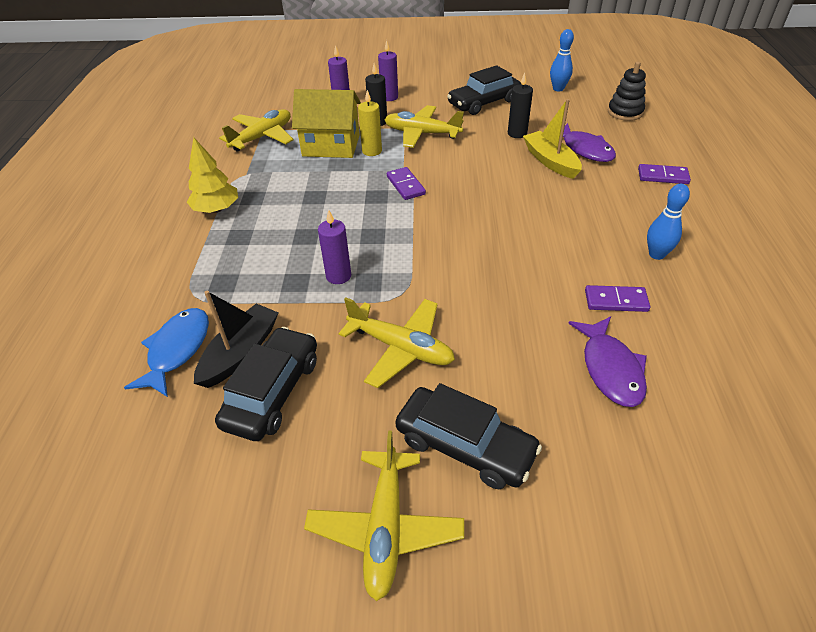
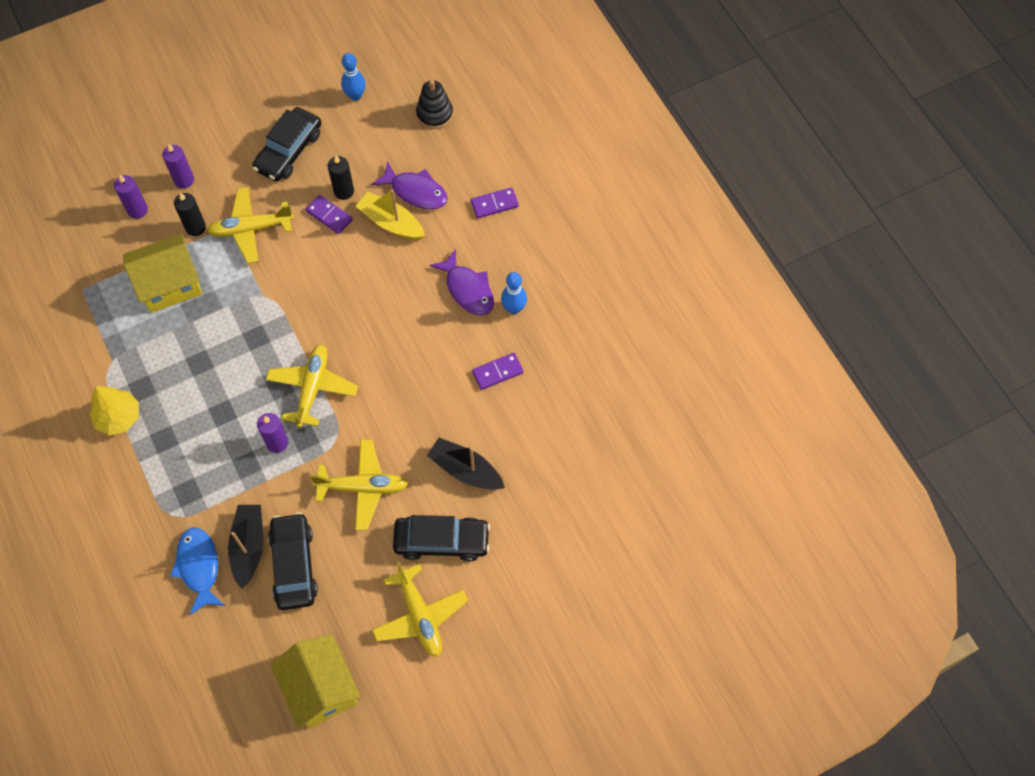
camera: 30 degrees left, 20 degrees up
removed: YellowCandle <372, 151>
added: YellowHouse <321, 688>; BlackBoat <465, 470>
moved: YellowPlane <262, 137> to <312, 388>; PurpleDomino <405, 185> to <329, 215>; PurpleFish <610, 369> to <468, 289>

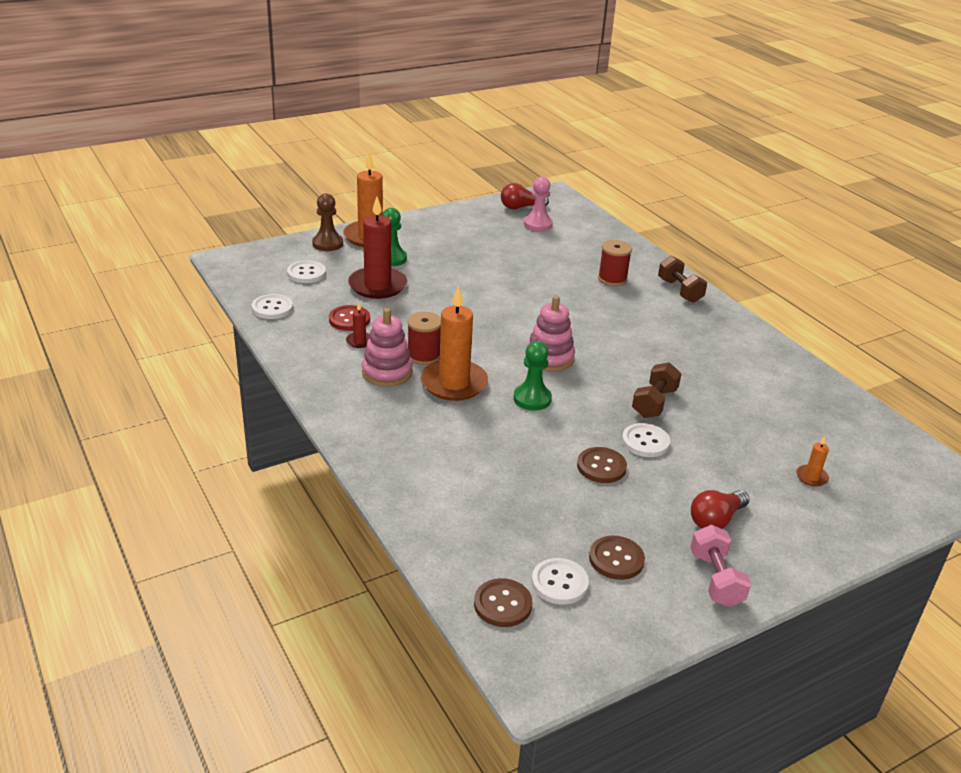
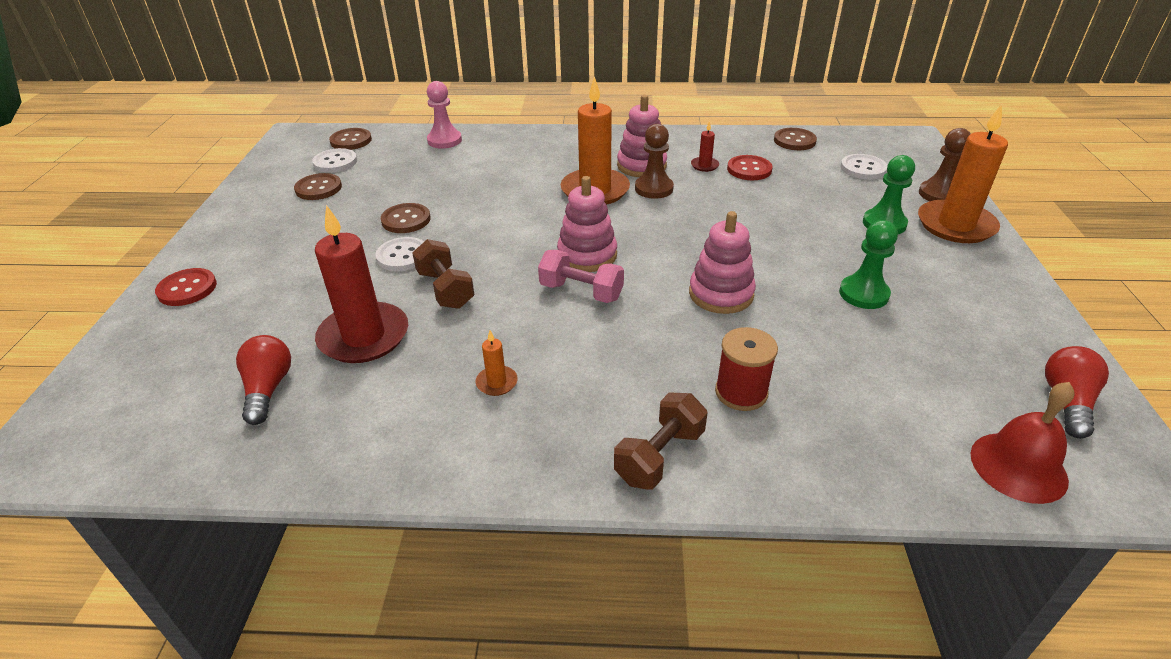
camera: 125 degrees right, 5 degrees up
added: RedButton <187, 289>; PinkStackingToy <721, 294>; RedBell <1018, 466>
moved: RedCandle <377, 285> to <364, 336>; GreenPawn <532, 399> to <863, 294>; PinkPawn <538, 224> to <444, 140>; PinkDumbbell <716, 579> to <581, 292>; RedLightBulb <716, 520> to <268, 389>; OrangeCandle <811, 477> to <497, 382>
replaced: RedSpool <424, 356> to BrownPawn <654, 188>
recoloured: WhiteButton <272, 308> to BrownButton <794, 141>
turned: BrownDumbbell <680, 291> = <659, 456> 60 degrees counterclockwise

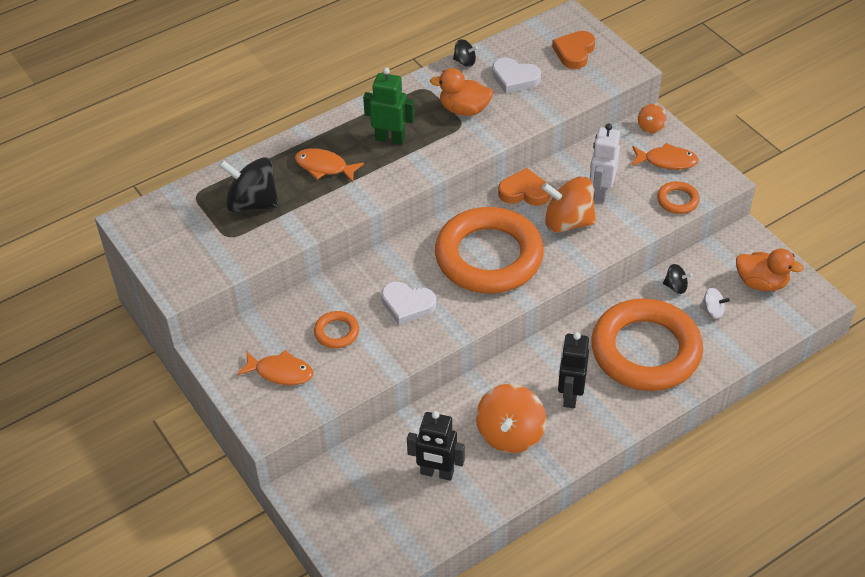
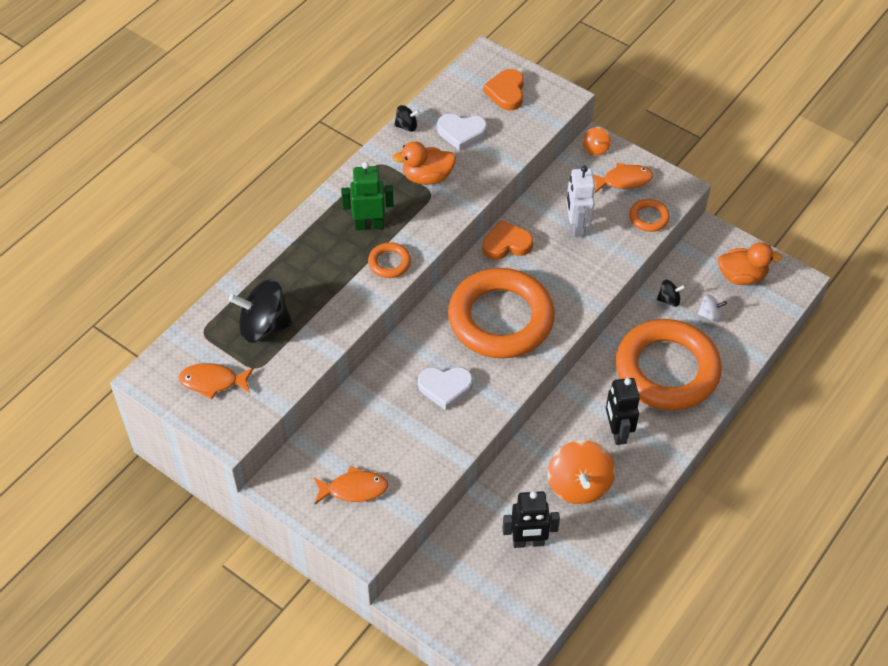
camera: 20 degrees left, 5 degrees up
removed: OrangeSpinningTop <567, 222>
moved: OrangeFish <324, 167> to <213, 382>; OrangeRing <336, 332> to <389, 263>

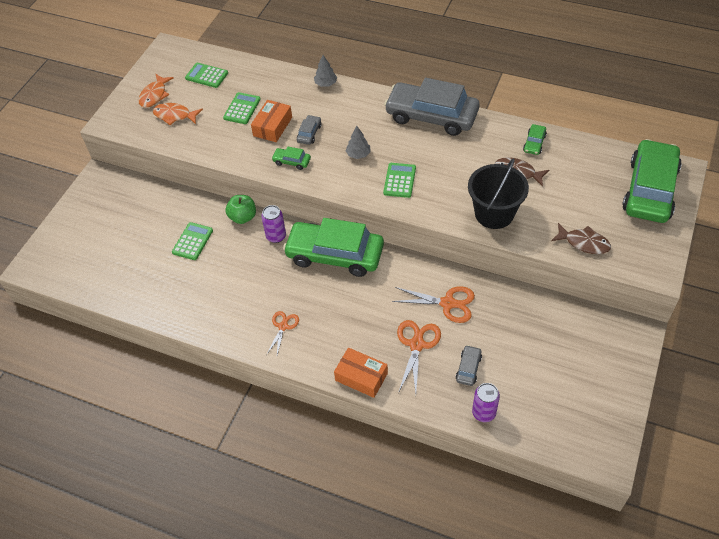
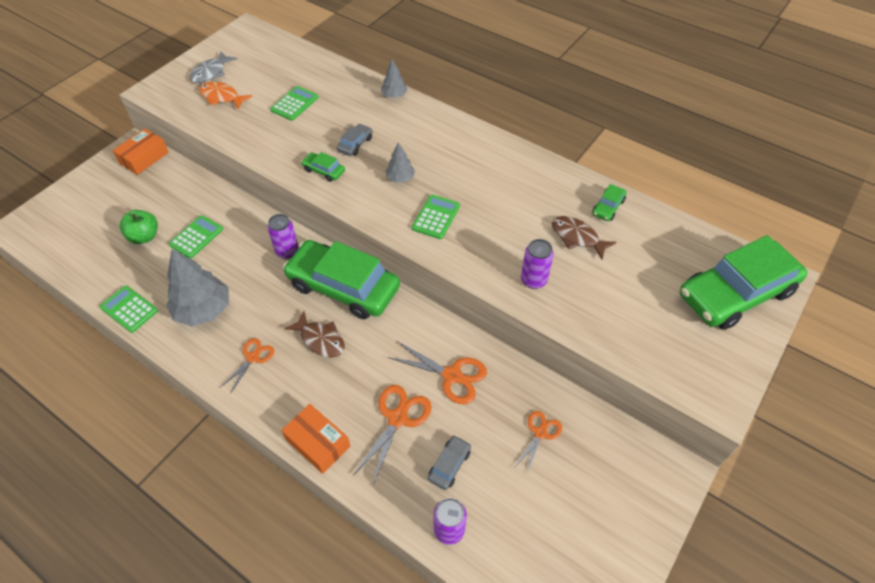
camera: 10 degrees right, 0 degrees up
removed: GreyCar <431, 116>
added: GreyTree <203, 310>; OrangeScissors <540, 433>
moved: GreenCalculator <206, 76> to <129, 309>; GreenApple <243, 217> to <144, 237>; OrangeBox <272, 126> to <144, 158>; BrownFish <583, 243> to <320, 340>
replaced: BlackBucket <494, 213> to PurpleCan <533, 280>
recoloured: OrangeFish <154, 95> to GreyFish <211, 72>
turned: GreenCar <650, 190> = <736, 293> 150 degrees counterclockwise

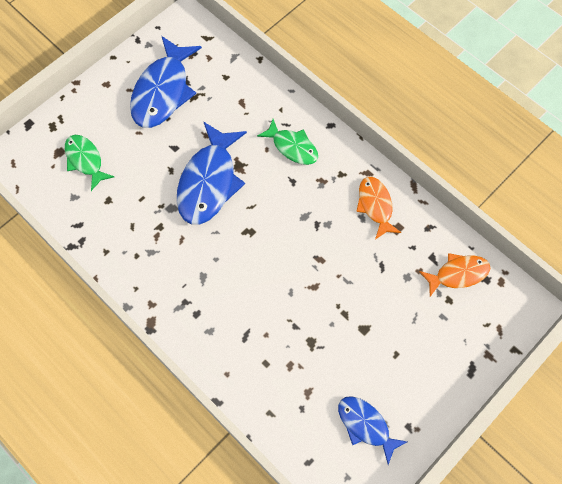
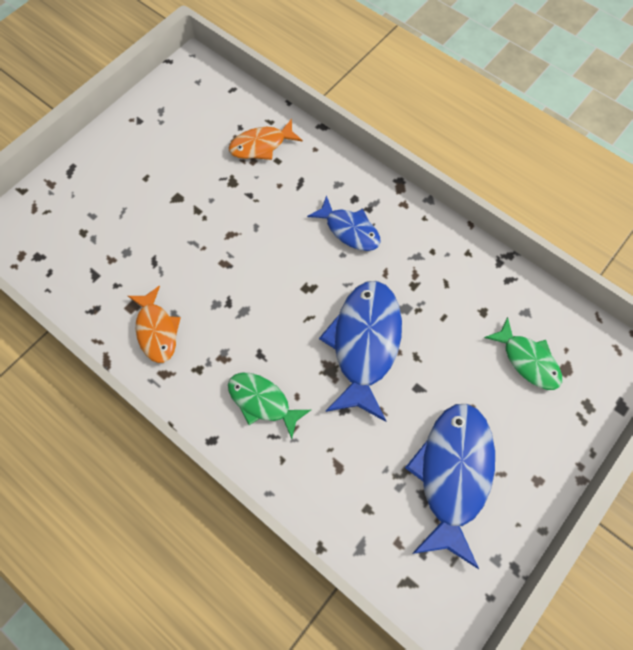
camera: 175 degrees right, 0 degrees up
moved: BlueFish <365, 425> to <349, 230>; OrangeFish <458, 274> to <261, 145>

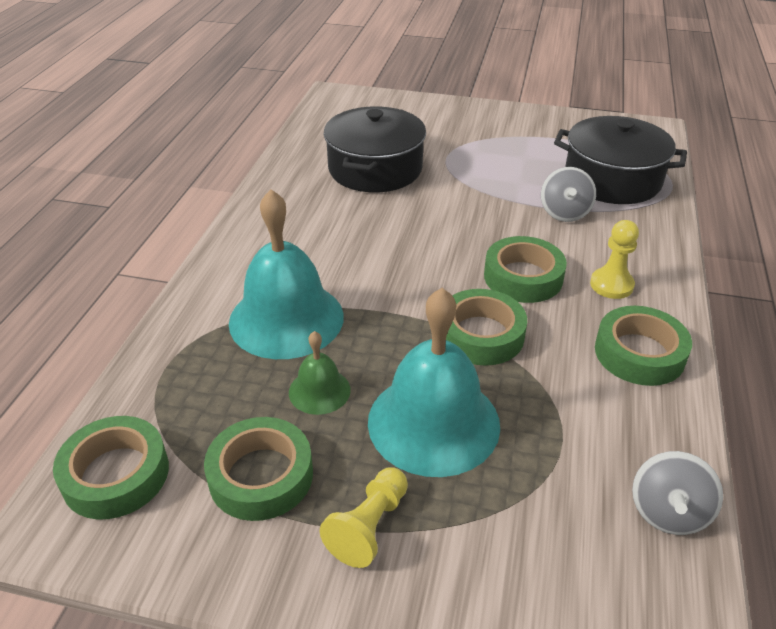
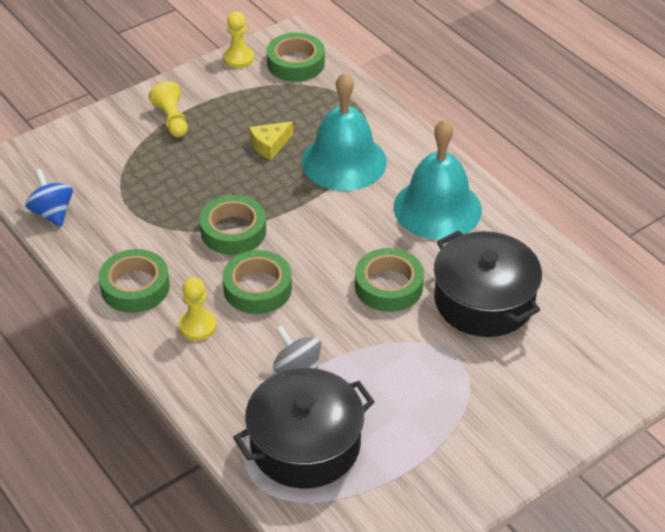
camera: 130 degrees right, 5 degrees up
added: YellowPawn <238, 58>
moved: GreenTape <261, 476> to <388, 286>; TurquoiseBell <433, 422> to <437, 208>
replaced: GreenBell <319, 391> to YellowCheese <270, 145>
recoloured: GreySpinningTop <668, 512> to BlueSpinningTop <52, 213>

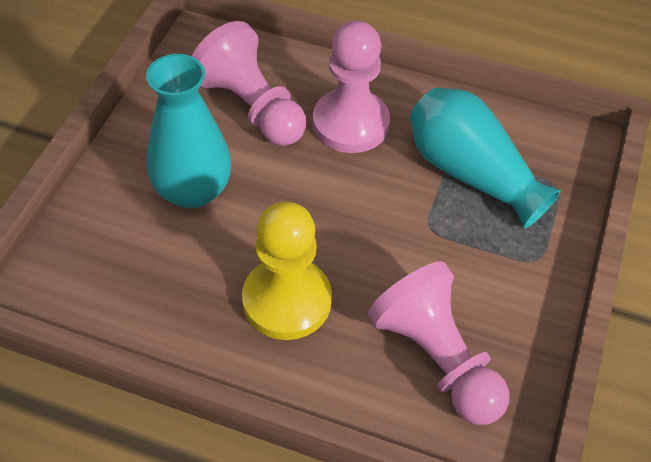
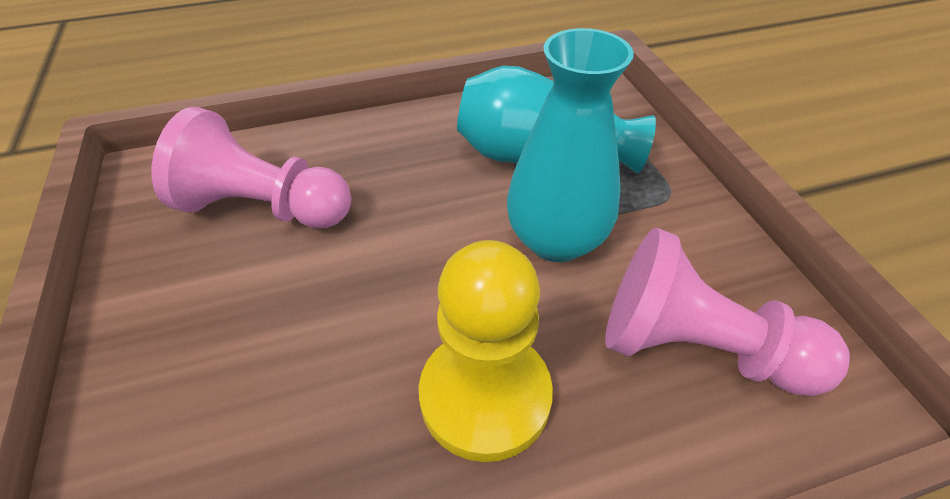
camera: 35 degrees left, 5 degrees down
removed: PinkPawn <350, 124>
moved: TurquoiseVase <193, 190> to <556, 240>

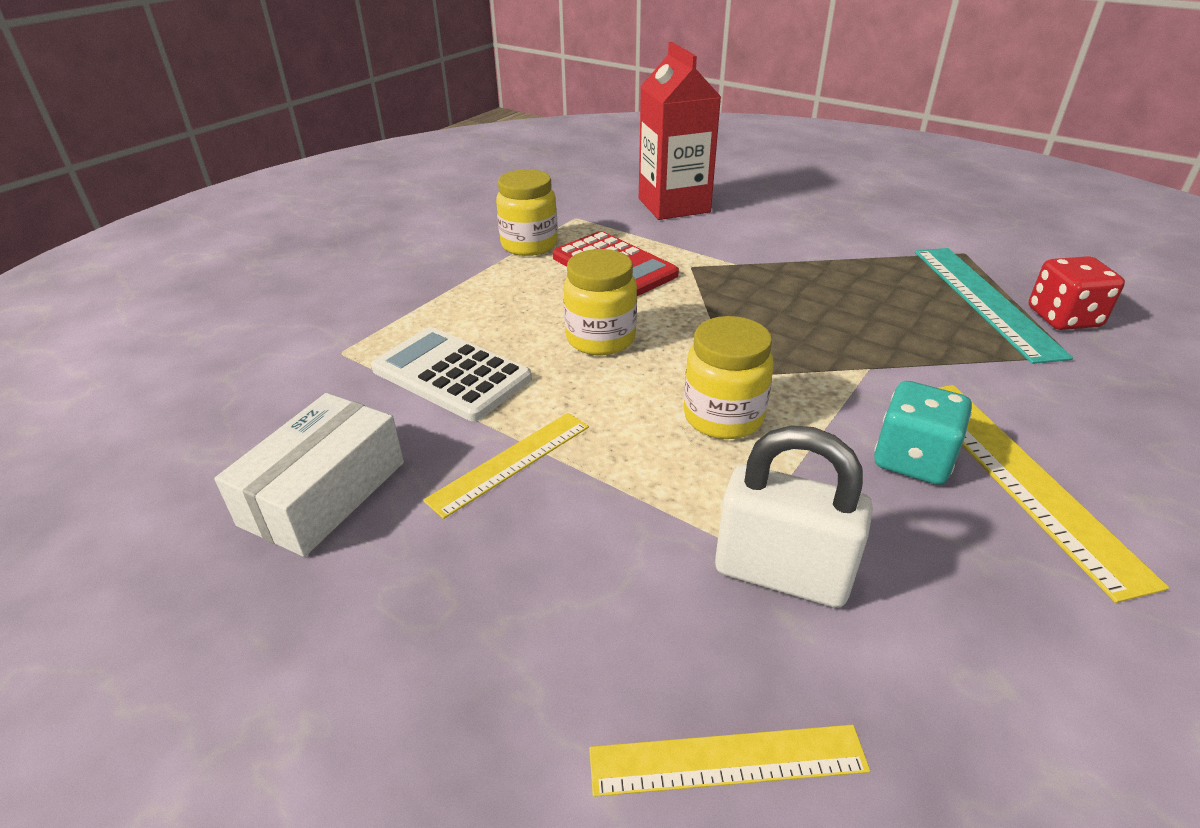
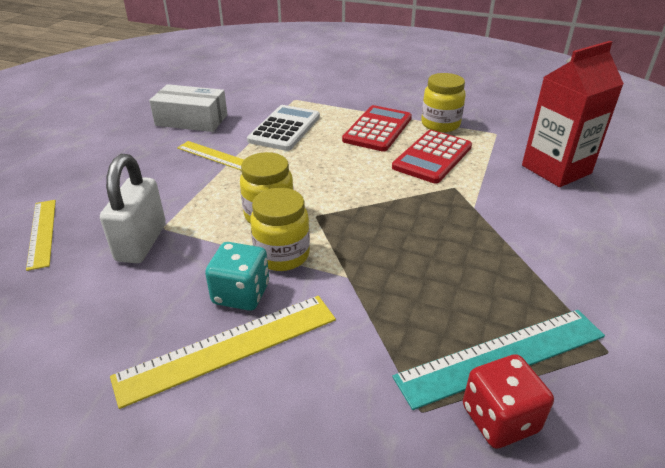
camera: 75 degrees right, 0 degrees up
added: RedCalculator <378, 129>
moved: YellowJar <600, 339> to <282, 255>

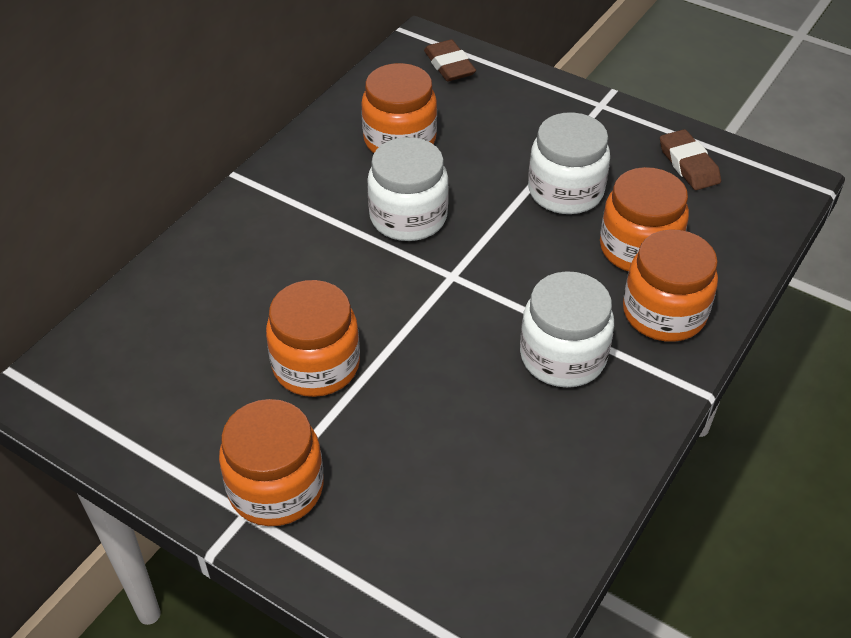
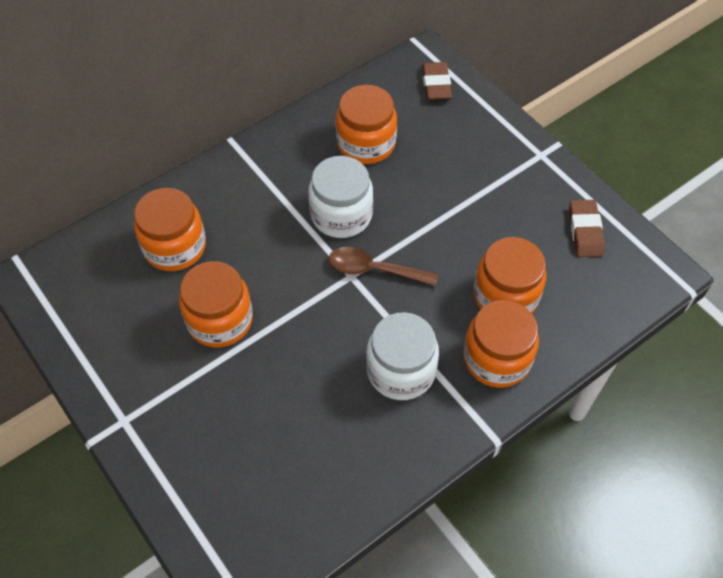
camera: 20 degrees right, 10 degrees up
removed: WhiteJar <565, 191>
added: BrownSpoon <374, 270>
moved: OrangeJar <276, 488> to <175, 247>

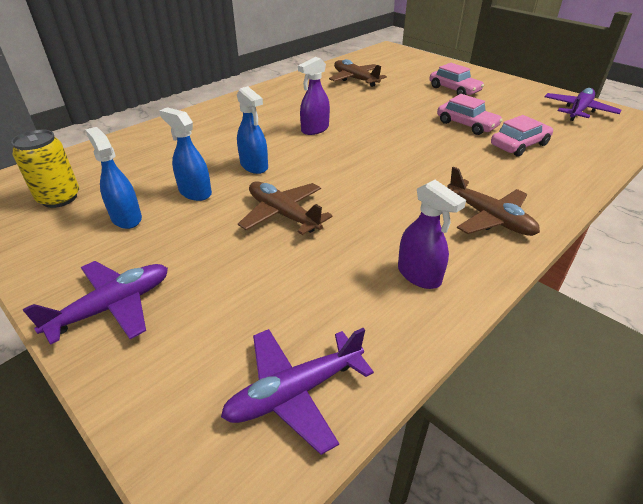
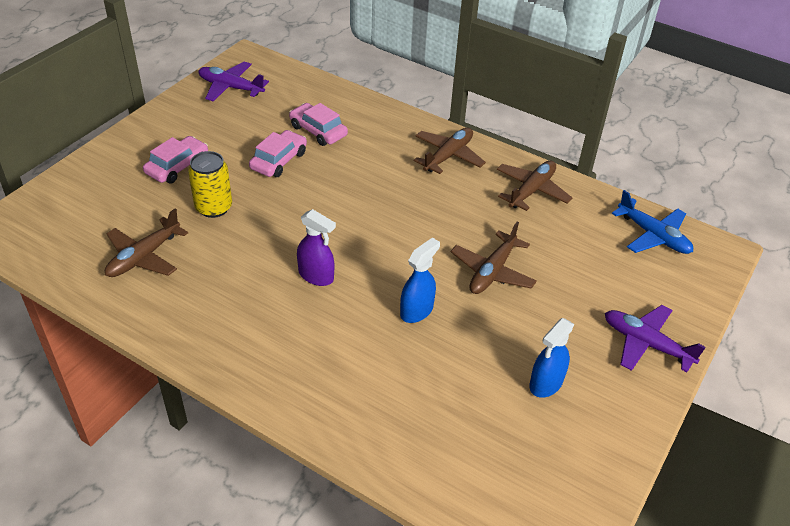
camera: 105 degrees left, 5 degrees up
removed: BlueSprayBottle <195, 192>
moved: YellowCan <59, 198> to <213, 207>
replaced: PurpleSprayBottle <419, 275> to BrownPlane <531, 190>
recoloured: PurplePlane <295, 392> to BluePlane <653, 235>

